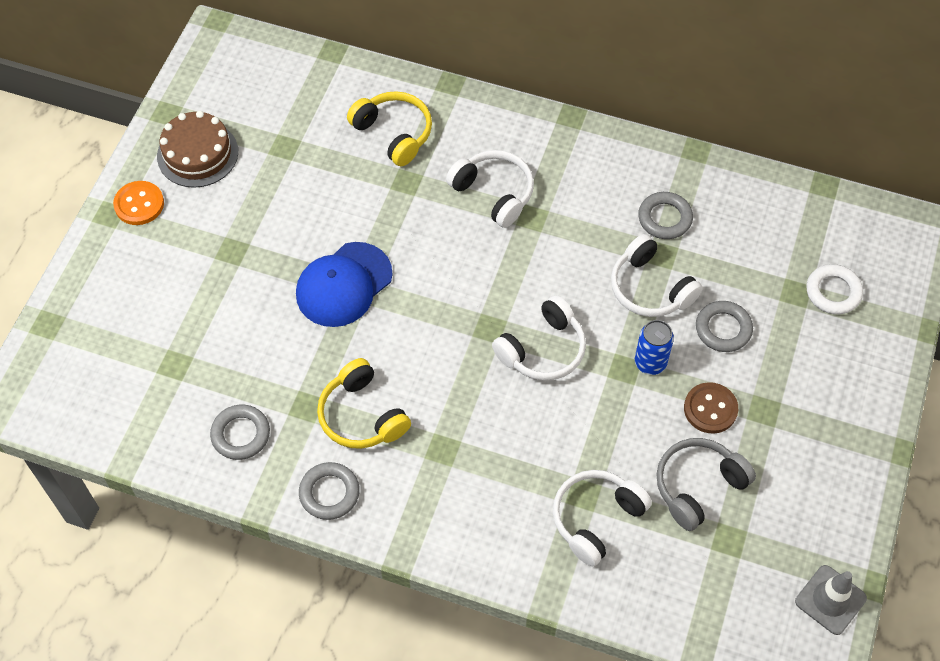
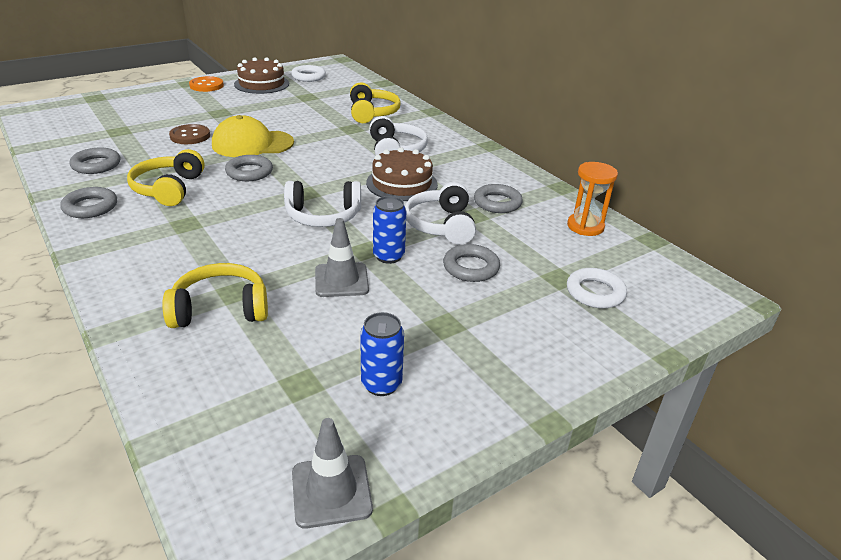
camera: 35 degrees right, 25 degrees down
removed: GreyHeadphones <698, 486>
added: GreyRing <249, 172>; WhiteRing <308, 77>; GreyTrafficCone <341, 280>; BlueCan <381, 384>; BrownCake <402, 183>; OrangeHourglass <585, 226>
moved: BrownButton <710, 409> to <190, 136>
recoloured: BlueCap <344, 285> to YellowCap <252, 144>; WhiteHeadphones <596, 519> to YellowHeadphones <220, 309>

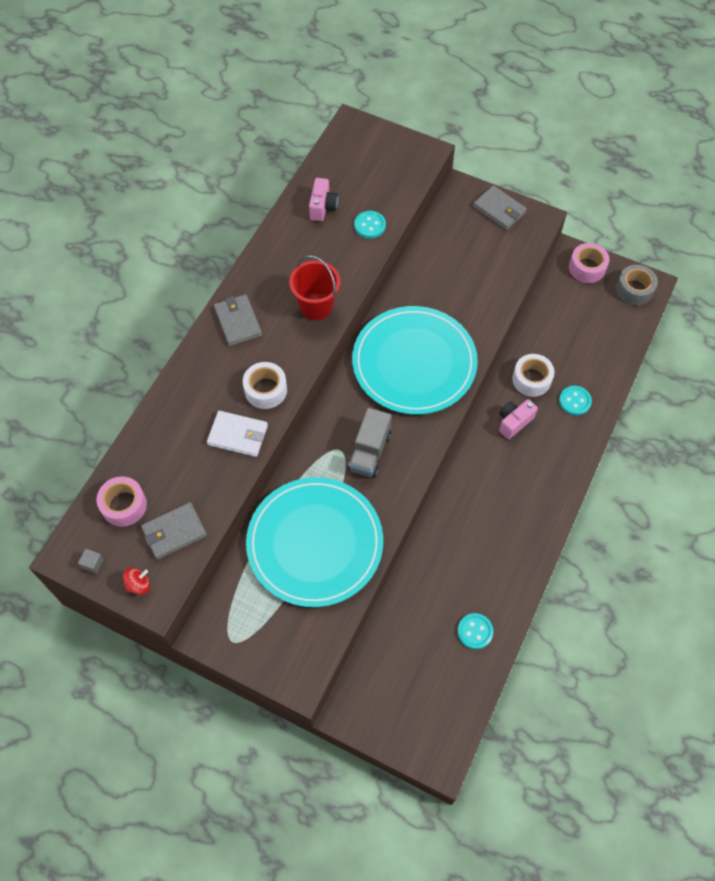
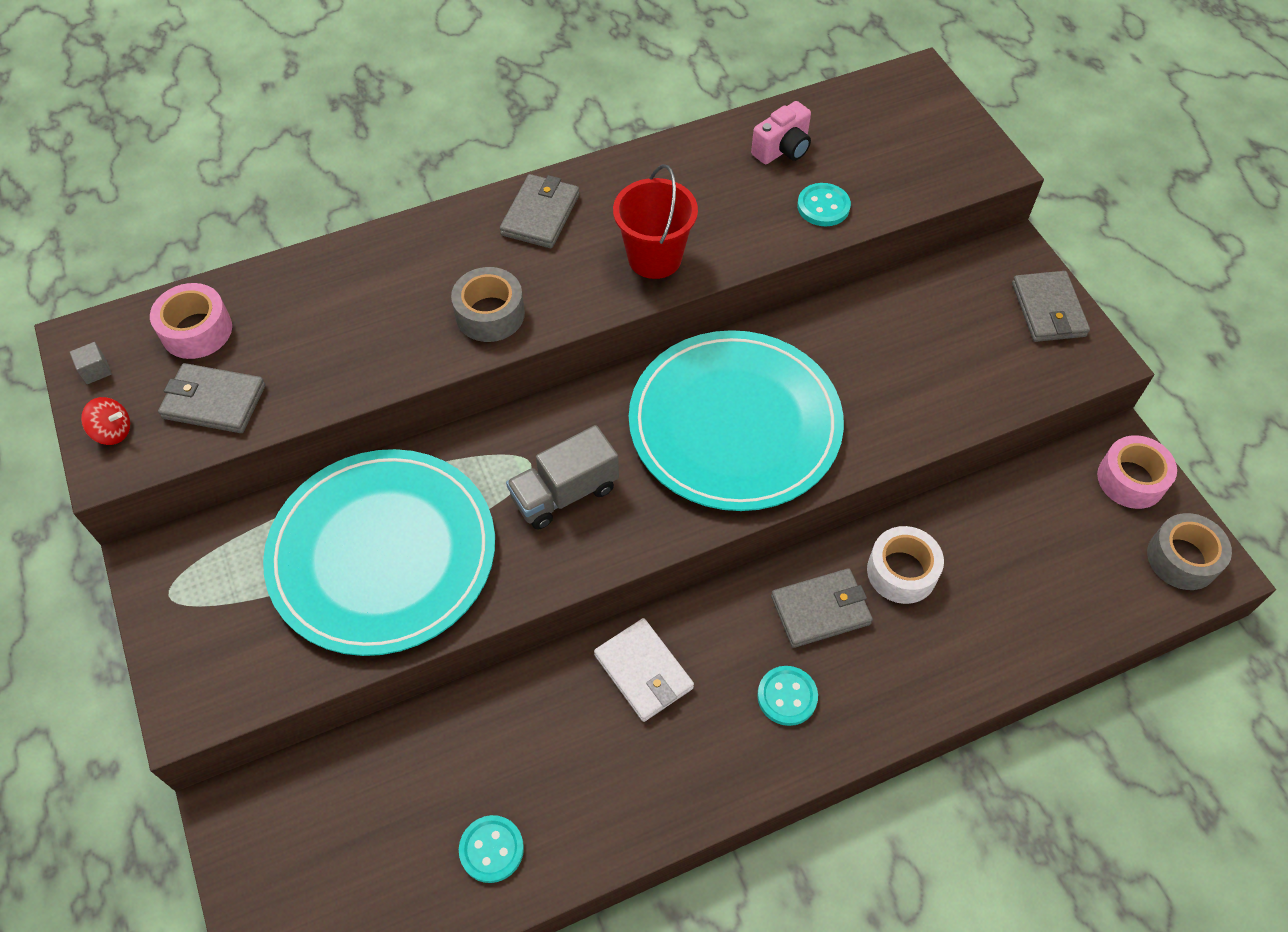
camera: 40 degrees right, 5 degrees down
moved: WhiteWallet <238, 435> to <643, 672>; TurquoiseButton <574, 401> to <787, 696>
replaced: PinkCamera <514, 422> to GreyWallet <820, 610>
recoloured: WhiteTape <265, 390> to GreyTape <490, 314>

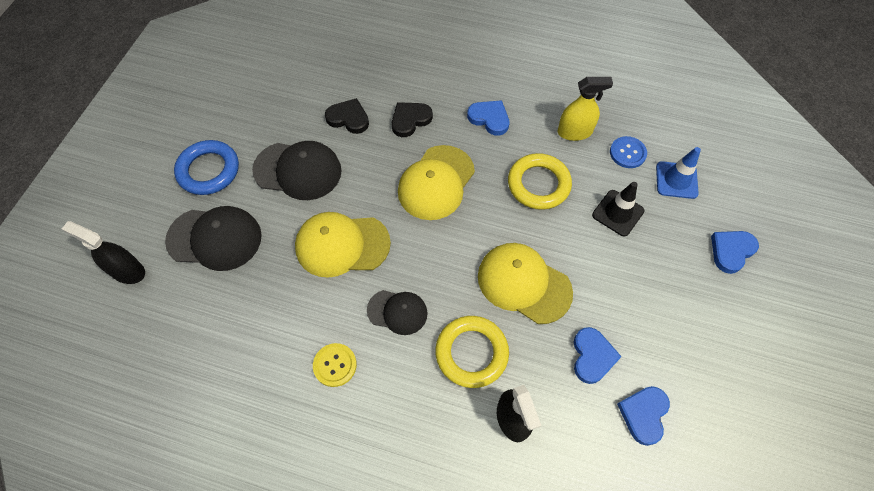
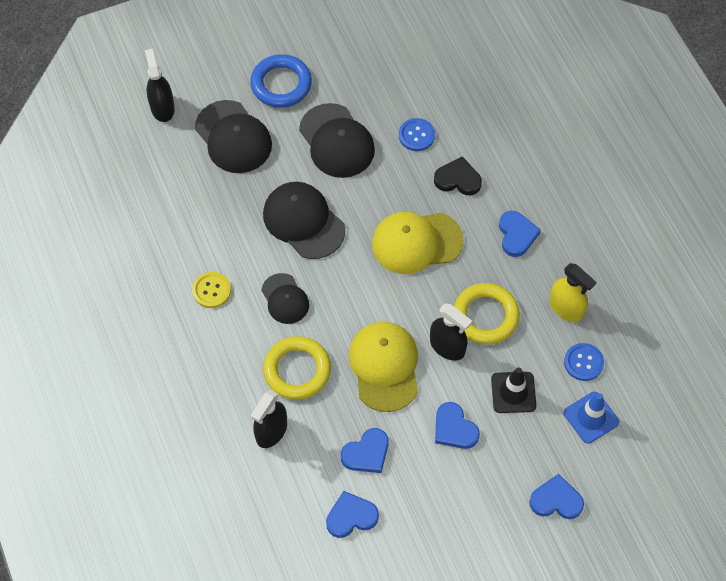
camera: 50 degrees right, 0 degrees up
added: BlackSprayBottle <447, 346>; BlueHeart <454, 428>
replaced: BlackHeart <348, 118> to BlueButton <416, 135>
recoloured: YellowCap <342, 245> to BlackCap <303, 221>

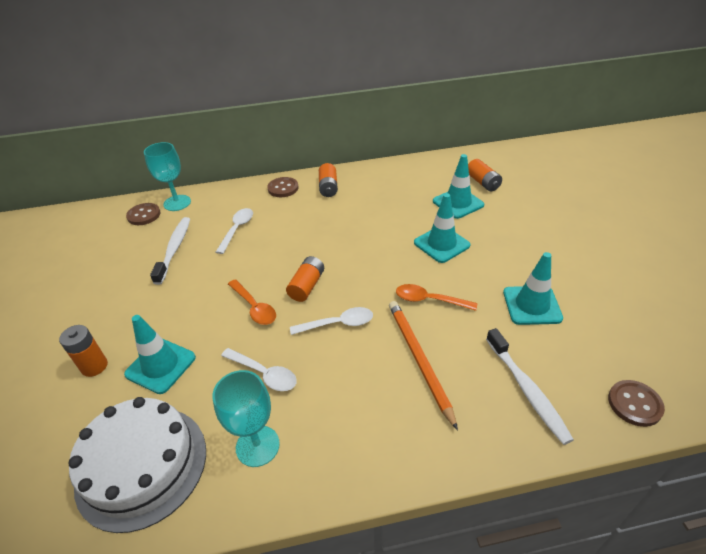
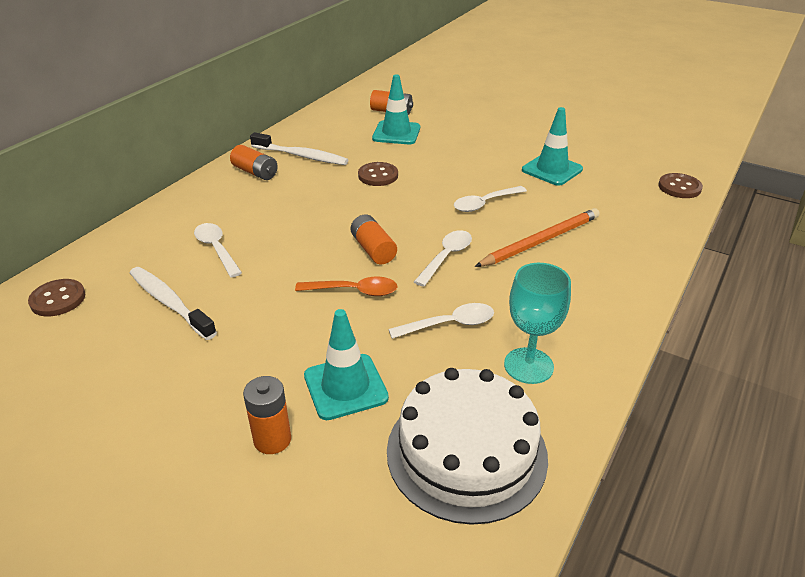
camera: 50 degrees left, 5 degrees down
removed: TurquoiseGoblet <177, 203>; TurquoiseTrafficCone <441, 244>
moved: BrownButton <283, 188> to <378, 176>; WhiteToothbrush <527, 390> to <301, 156>
recoloured: OrangeSpoon <429, 300> to WhiteSpoon <484, 203>
turned: OrangePencil <419, 360> = <540, 241> 120 degrees clockwise

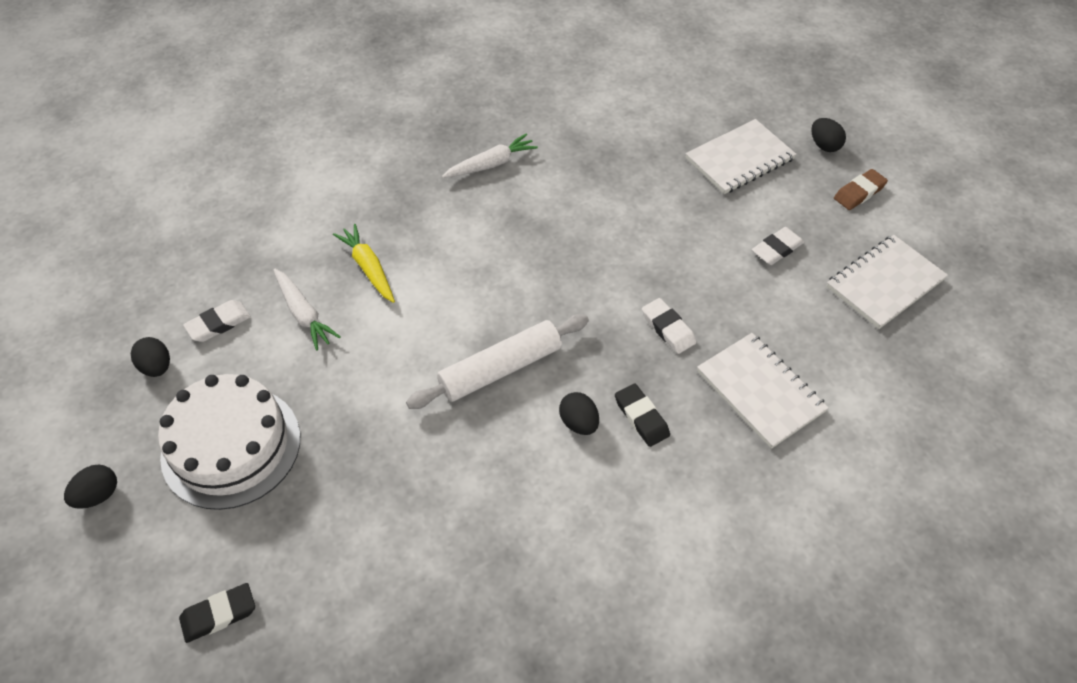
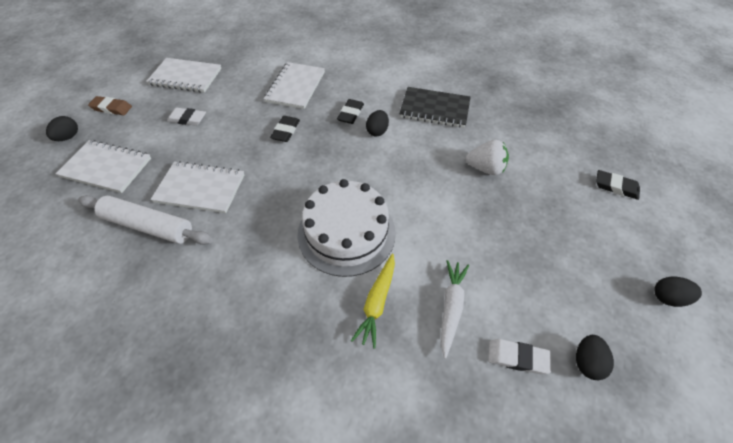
camera: 130 degrees left, 0 degrees up
removed: WhiteCarrot <490, 164>
added: WhiteNotebook <200, 189>; BlackNotebook <434, 109>; WhiteStrawberry <485, 168>
moved: WhiteCake <231, 446> to <346, 233>; WhiteRollingPin <500, 369> to <148, 226>
recoloured: WhiteEraser <668, 328> to BlackEraser <286, 131>

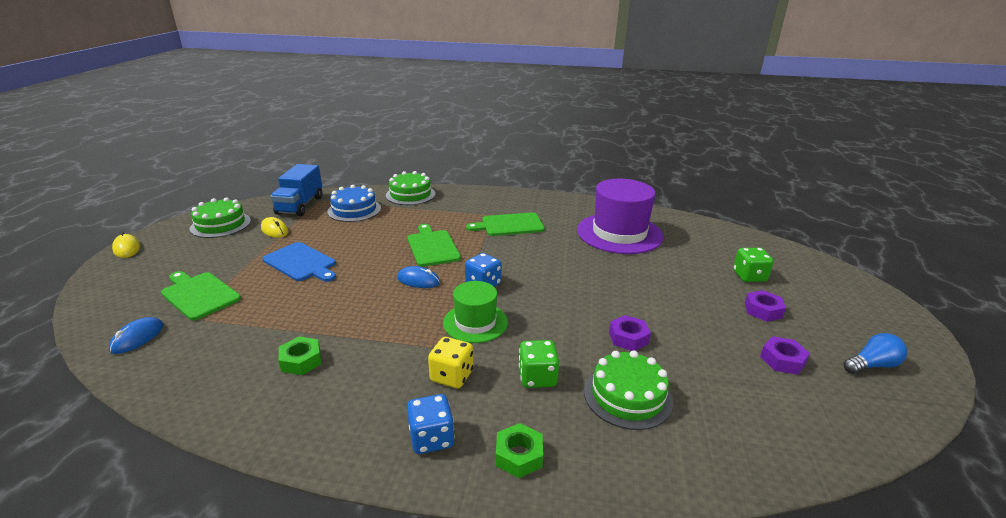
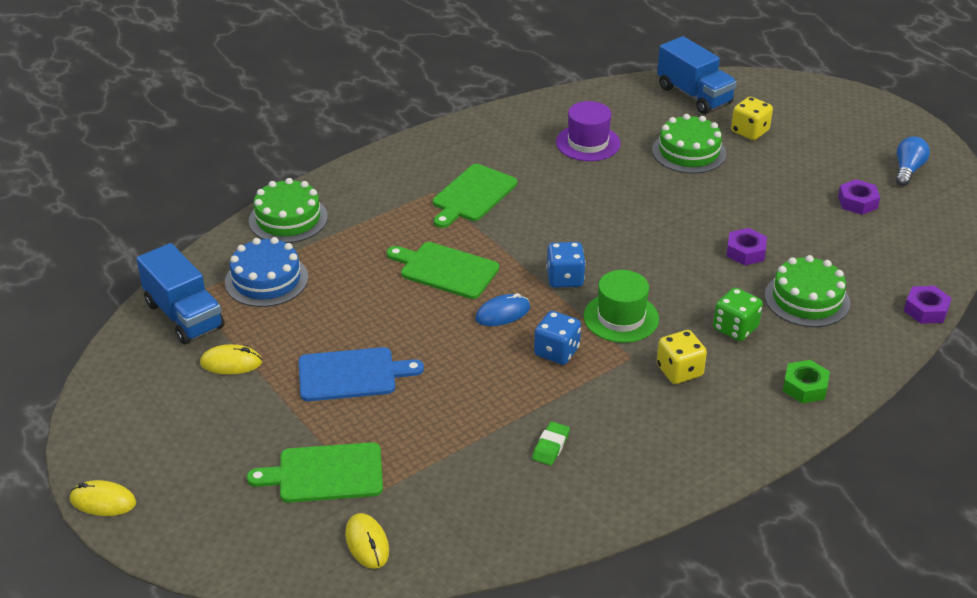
camera: 45 degrees left, 10 degrees up
added: BlueTruck <694, 95>
moved: GreenCake <220, 224> to <689, 152>; BlueDice <431, 438> to <556, 352>; PurpleNut <763, 310> to <926, 310>
replaced: GreenNut <301, 361> to GreenEraser <551, 446>
recoloured: BlueMouse <137, 338> to YellowMouse <367, 543>; GreenDice <749, 276> to YellowDice <749, 131>
resized: PurpleHat <619, 233> = <588, 143> x0.58

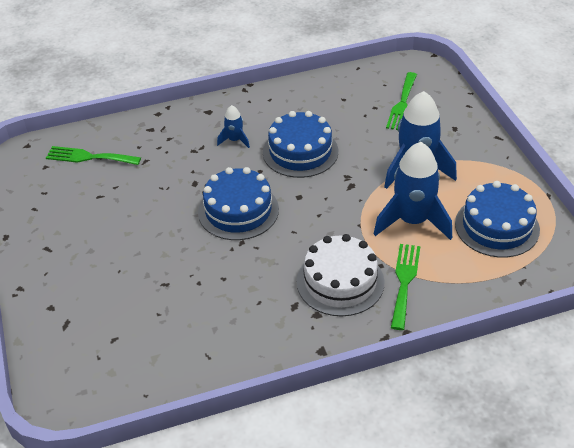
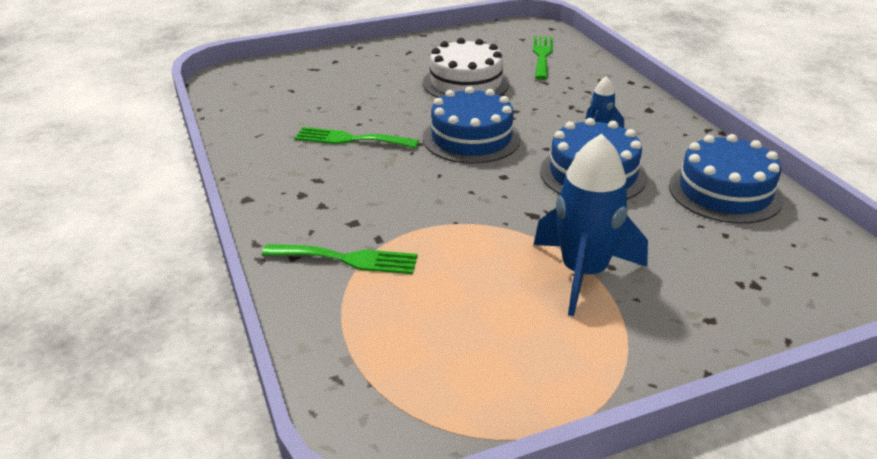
camera: 85 degrees right, 10 degrees down
removed: BlueRocket <412, 221>
moved: WhiteCake <340, 282> to <466, 83>; GreenFork <402, 104> to <350, 139>; BlueCake <497, 226> to <725, 192>

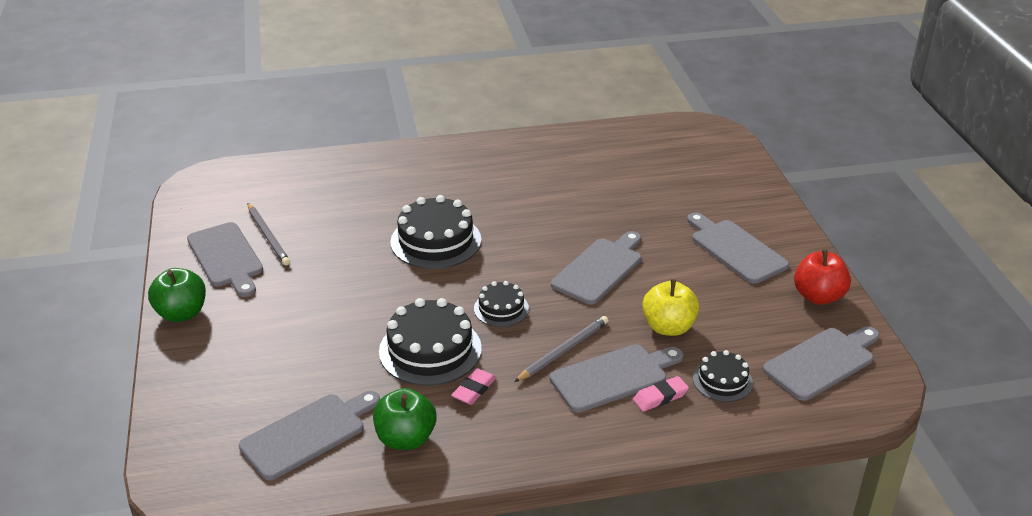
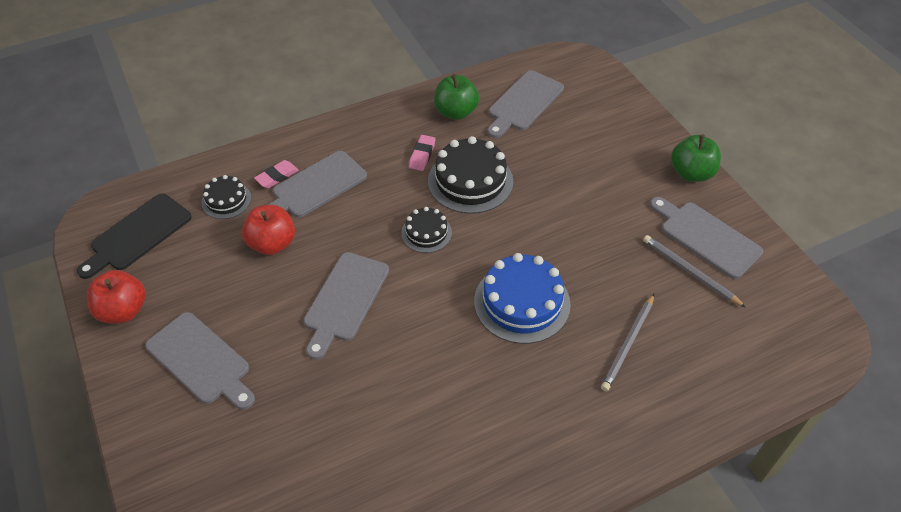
camera: 165 degrees right, 15 degrees up
moved: GreyPencil <563, 351> to <628, 343>
recoloured: BlackCake <436, 241> to BlueCake <522, 302>; YellowApple <668, 327> to RedApple <272, 243>; GreyCuttingBoard <822, 362> to BlackCuttingBoard <137, 234>

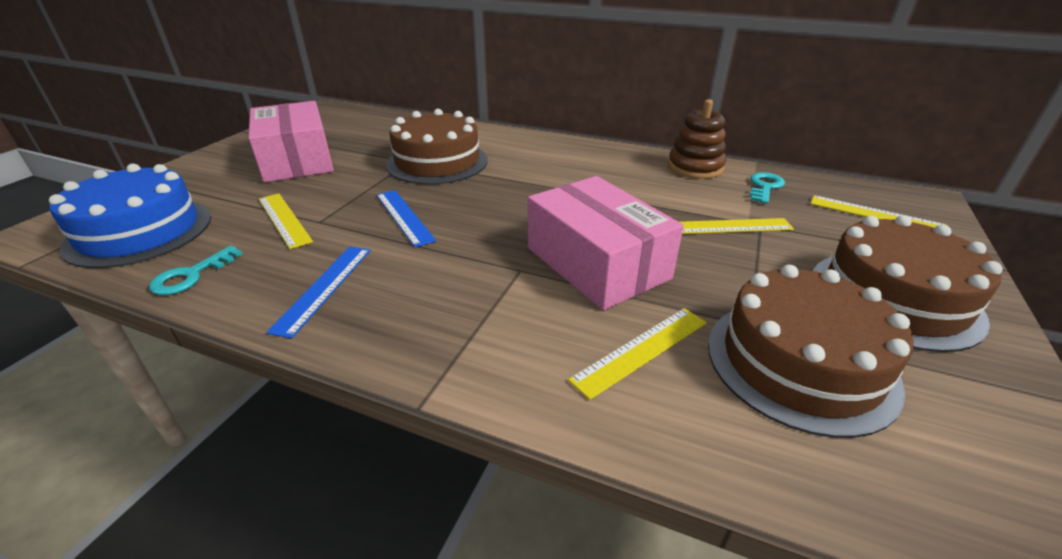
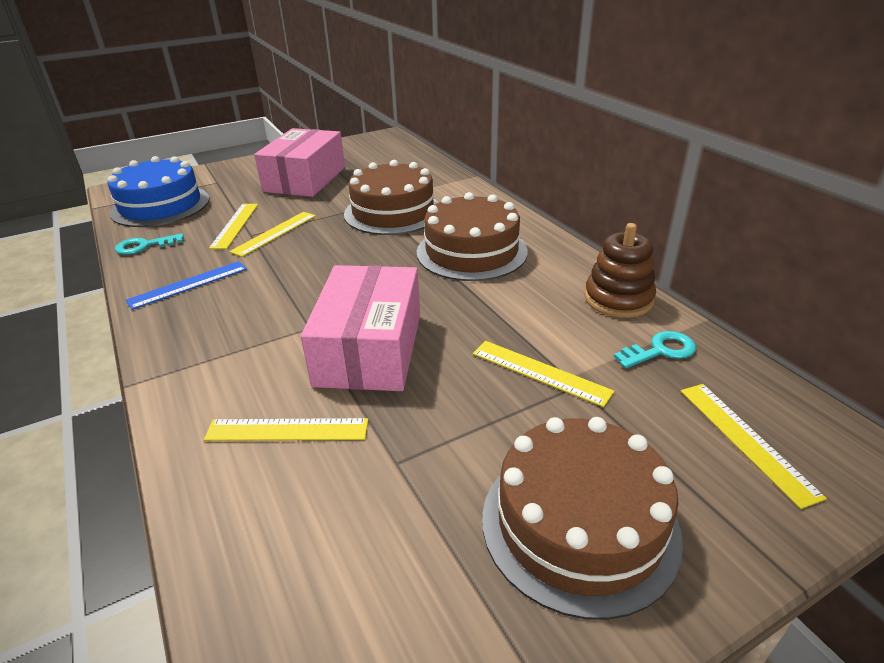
camera: 40 degrees right, 0 degrees up
removed: BlueRuler <404, 217>
added: YellowRuler <274, 233>
moved: BrownCake <800, 362> to <471, 252>

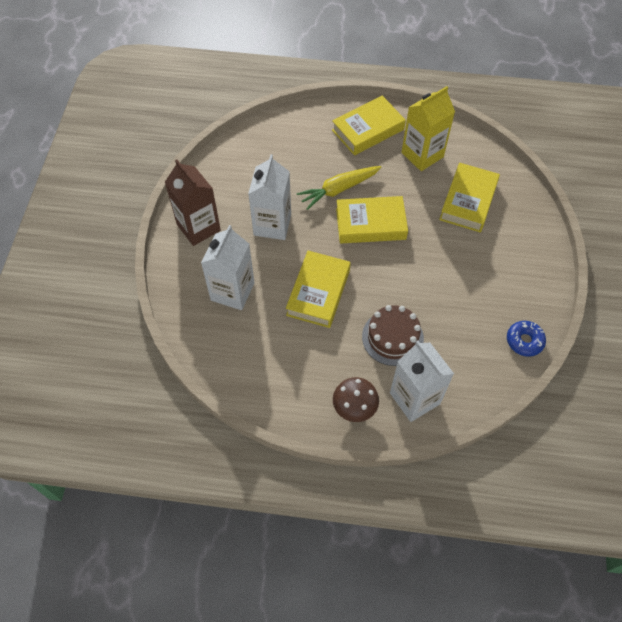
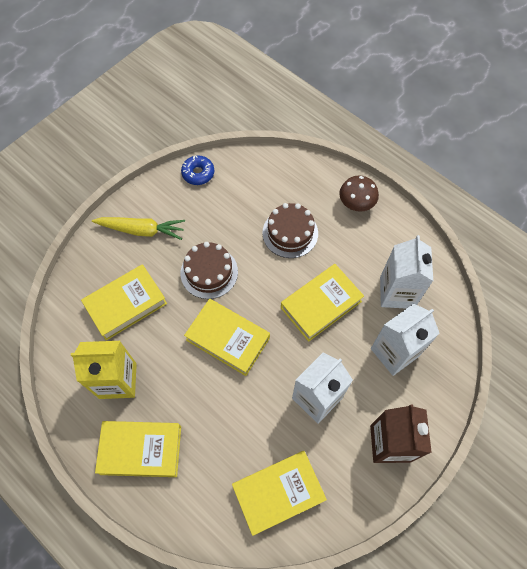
camera: 145 degrees left, 5 degrees up
added: BrownCake <209, 272>; YellowBook <278, 493>
moved: YellowCarrot <338, 189> to <141, 230>; WhiteCarton <414, 398> to <396, 292>

